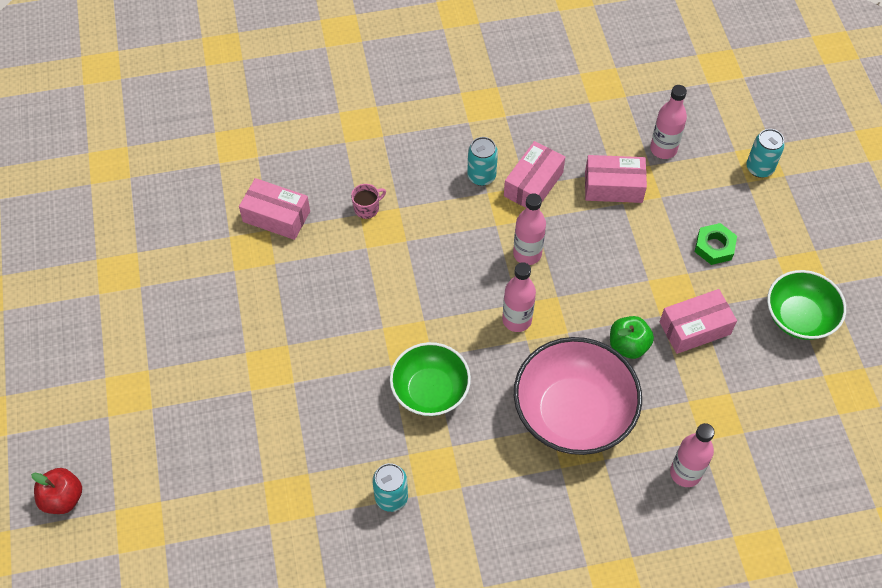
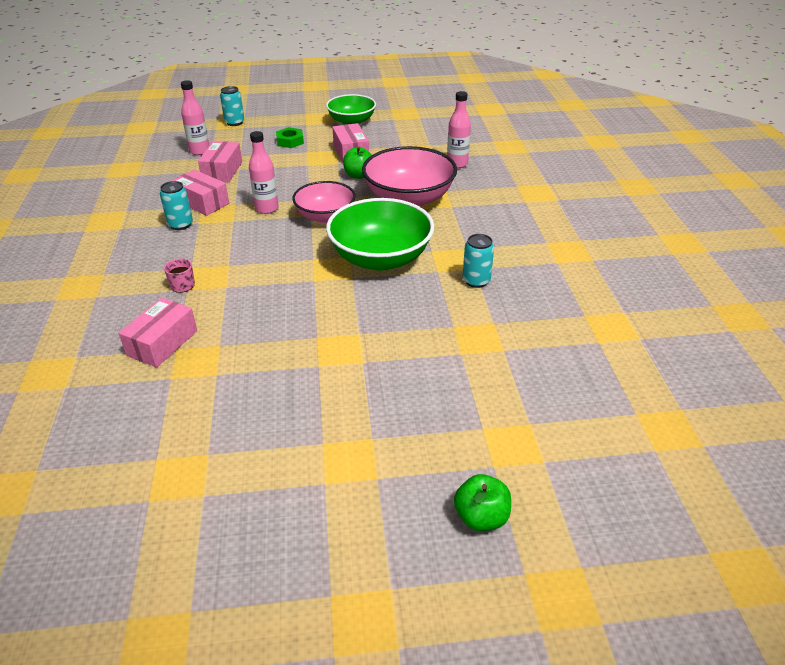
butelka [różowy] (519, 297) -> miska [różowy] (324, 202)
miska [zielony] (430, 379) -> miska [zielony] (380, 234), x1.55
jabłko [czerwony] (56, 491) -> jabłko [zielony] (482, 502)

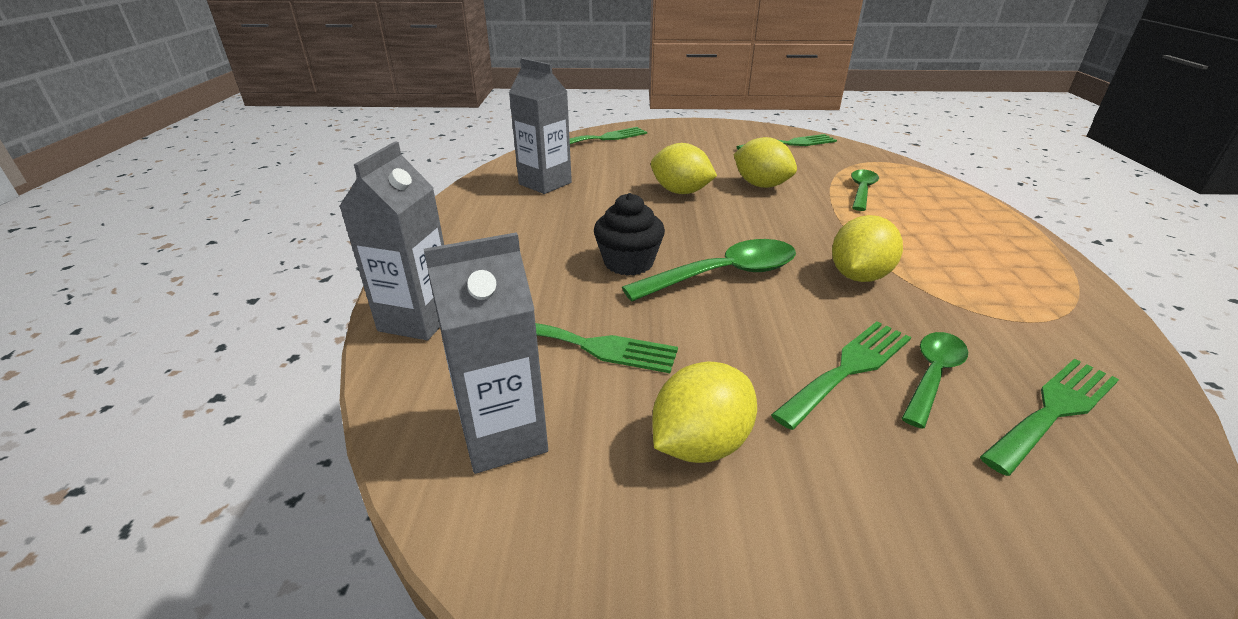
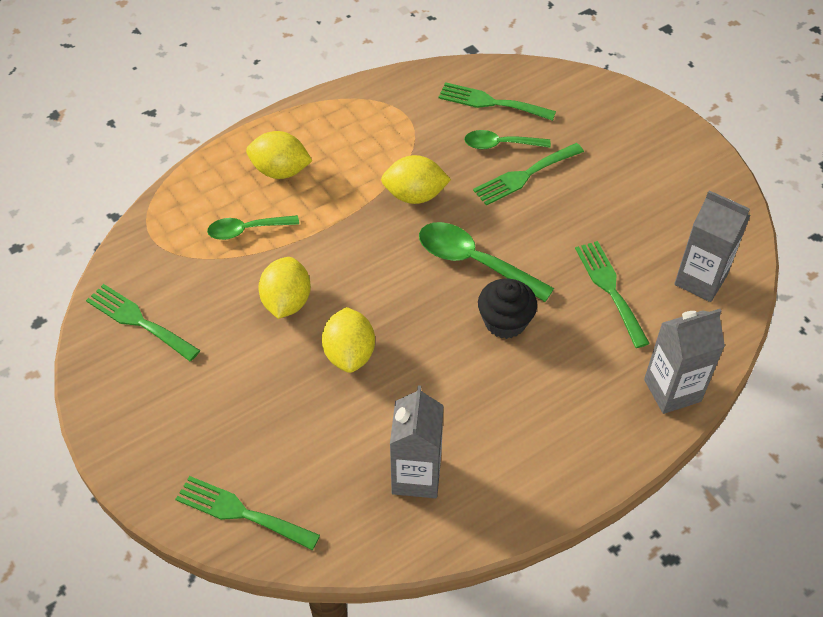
widelec [zielony] (841, 375) -> widelec [zielony] (528, 174), 45 degrees counterclockwise
cytryna [żółty] (704, 412) -> cytryna [żółty] (279, 155), relocated

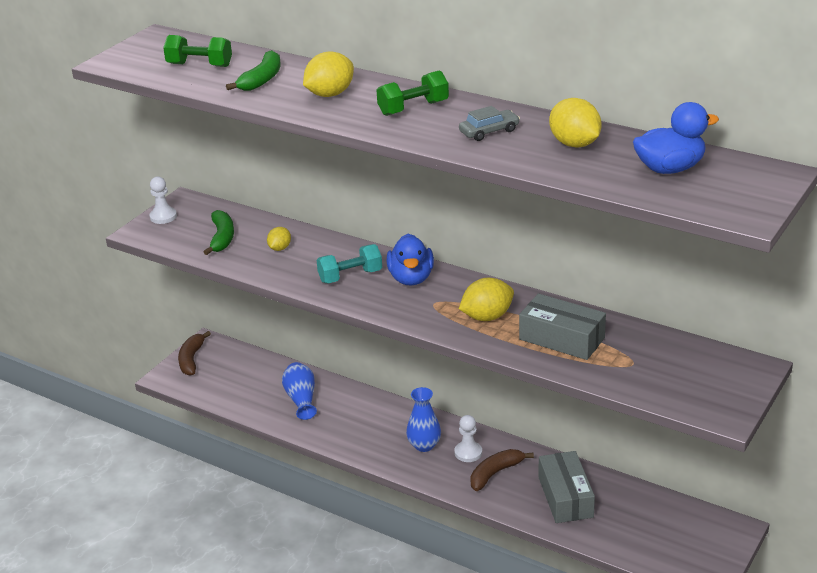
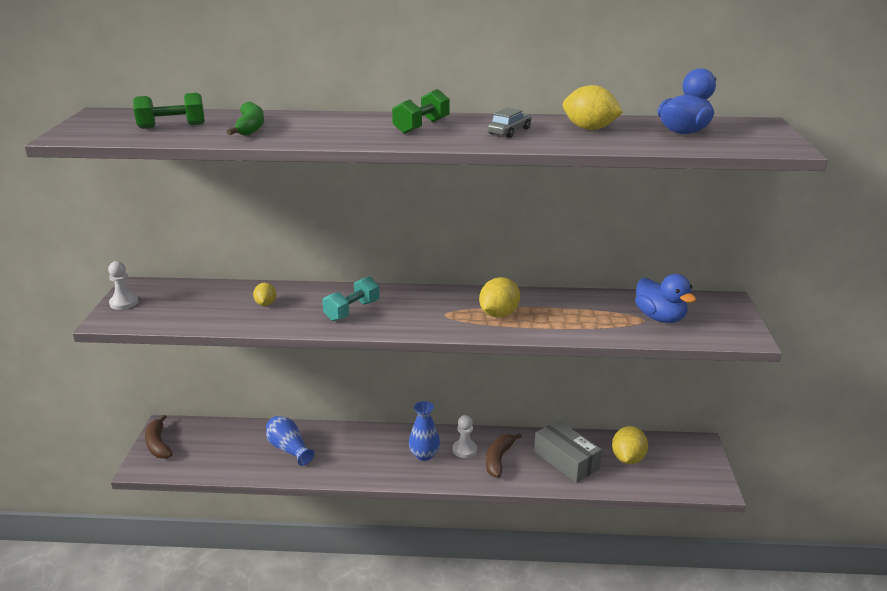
cytryna [żółty] (328, 74) -> cytryna [żółty] (630, 445), relocated
banan [zielony] (219, 232) -> none
kaczka [niebieski] (410, 259) -> kaczka [niebieski] (665, 298), relocated
pudełko [szary] (562, 326) -> none

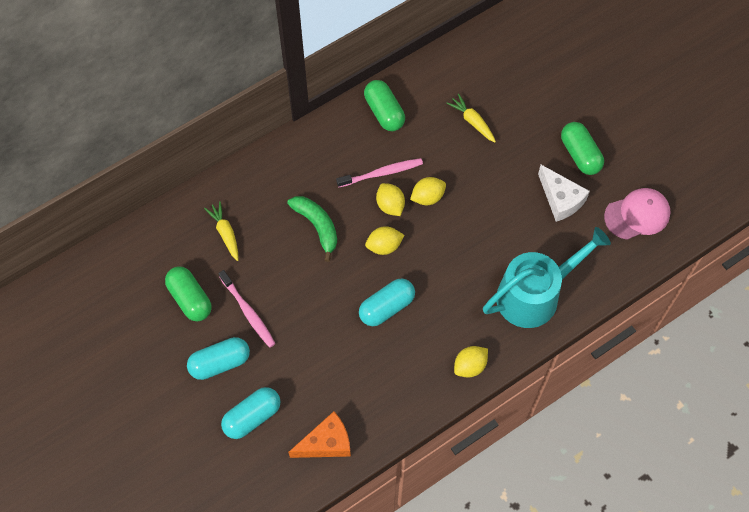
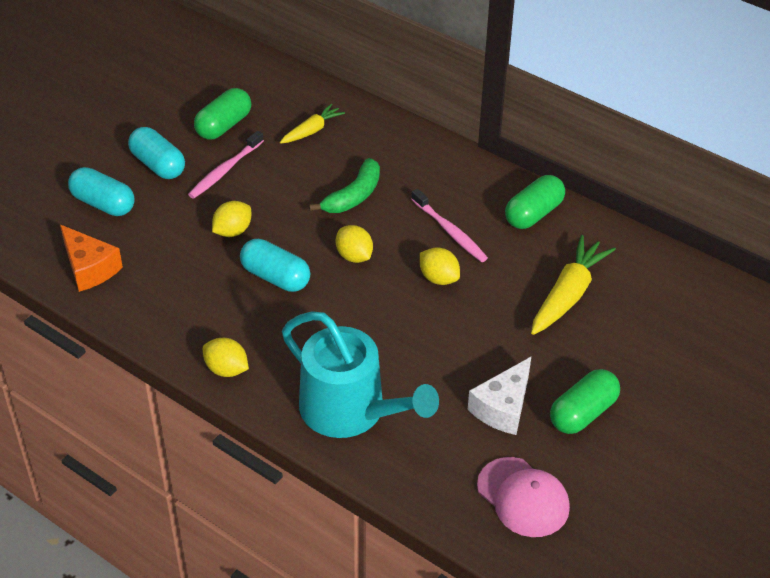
marchewka [żółty] (471, 118) -> marchewka [żółty] (573, 285), x1.69
cytryna [żółty] (390, 199) -> cytryna [żółty] (231, 219), relocated

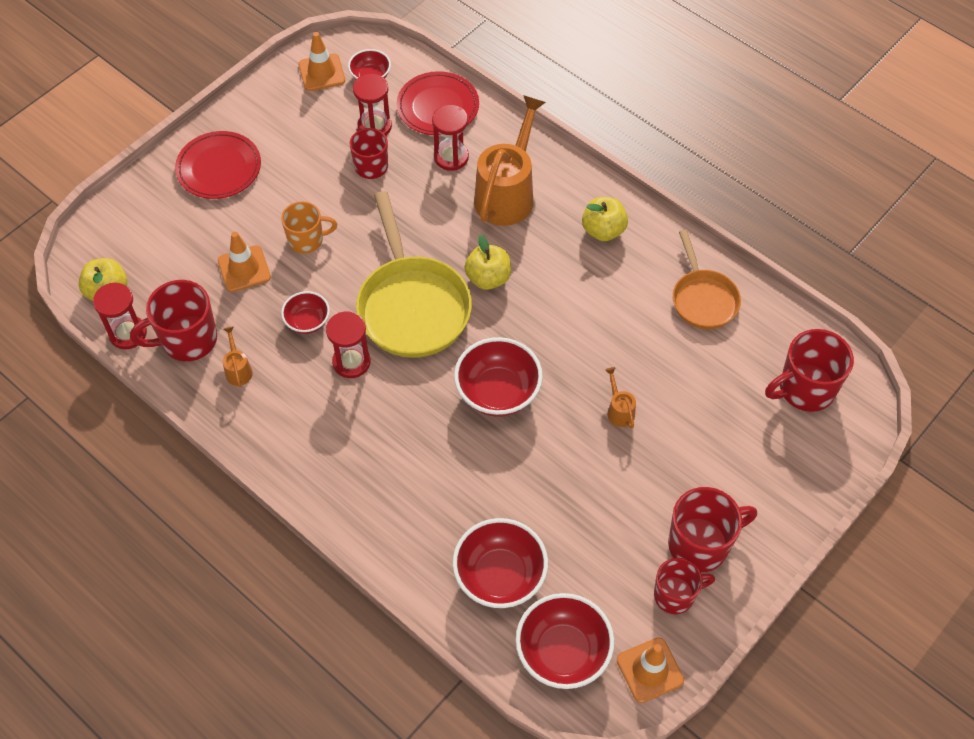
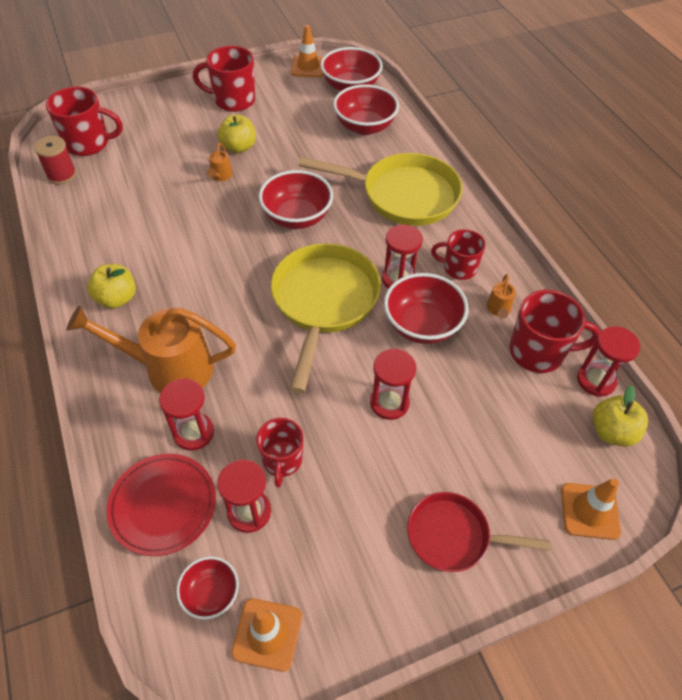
konewka [pomarańczowy] (510, 160) -> konewka [pomarańczowy] (151, 349), 45 degrees clockwise
talerz [czerwony] (218, 165) -> patelnia [czerwony] (478, 532)
kubek [pomarańczowy] (309, 227) -> klepsydra [czerwony] (393, 384)
patelnia [pomarańczowy] (707, 279) -> none
pachołek [pomarańczowy] (244, 262) -> pachołek [pomarańczowy] (591, 509), relocated
jabłko [żółty] (487, 262) -> jabłko [żółty] (237, 134), relocated
miska [czerwony] (305, 312) -> miska [czerwony] (426, 308), x1.76
kubek [czerwony] (684, 586) -> kubek [czerwony] (458, 254), relocated
none -> szpulka [czerwony] (55, 160)
none -> patelnia [żółty] (381, 189)

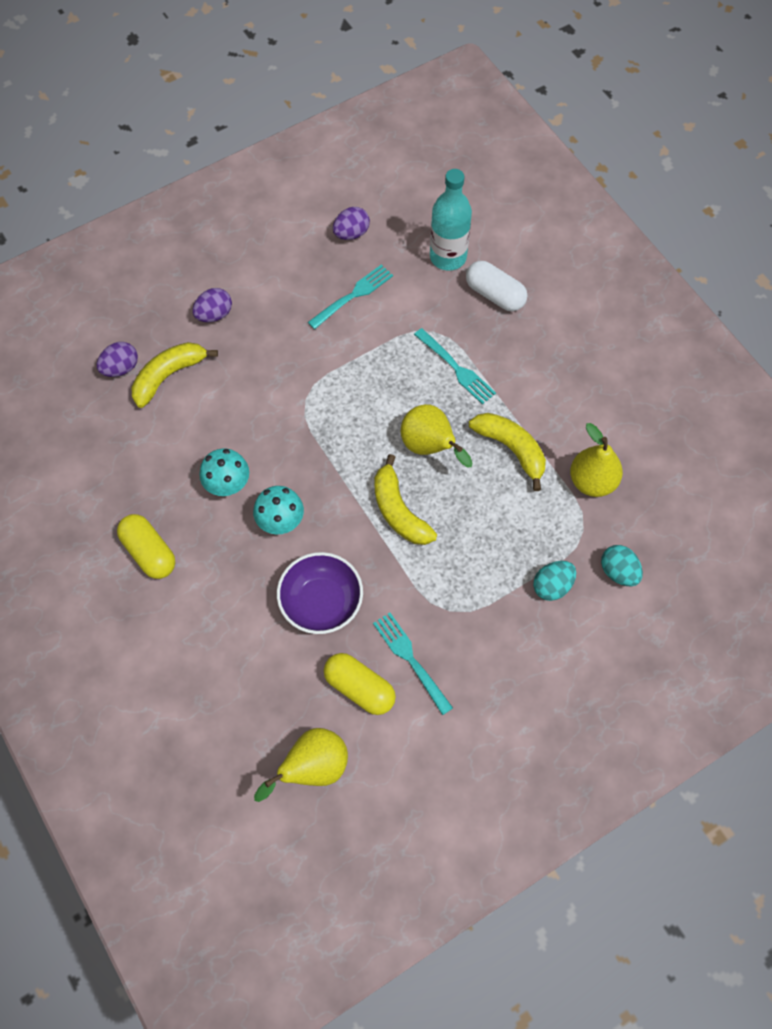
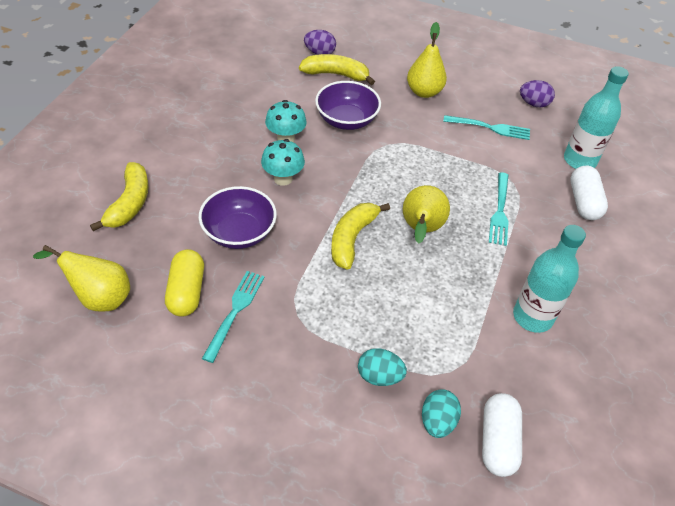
jajko [fioletowy] (212, 305) -> none
banan [żółty] (507, 452) -> banan [żółty] (119, 196), relocated
gruszka [żółty] (596, 460) -> gruszka [żółty] (427, 60), relocated
kapsułka [żółty] (146, 546) -> none
none -> miska [fioletowy] (348, 105)
none -> butelka [turkusowy] (549, 279)
none -> kapsułka [biały] (502, 435)

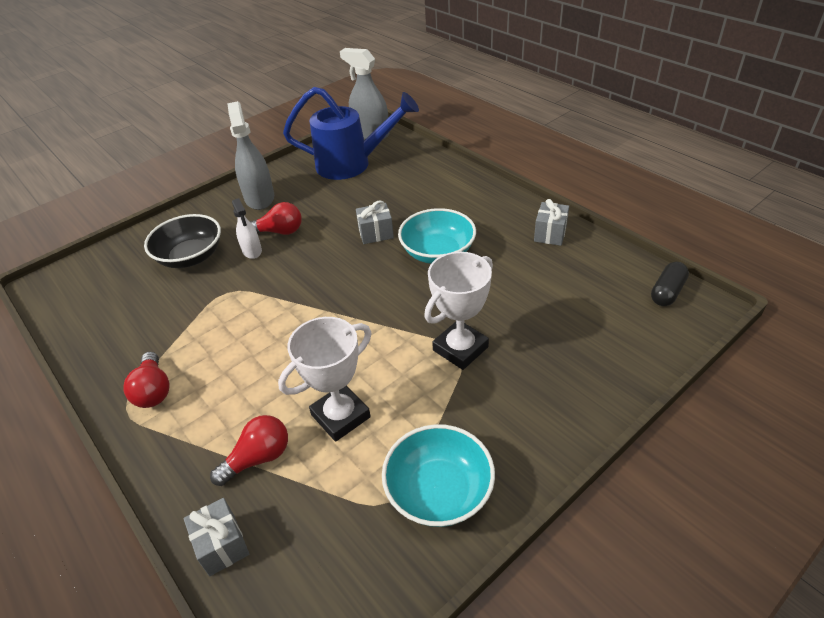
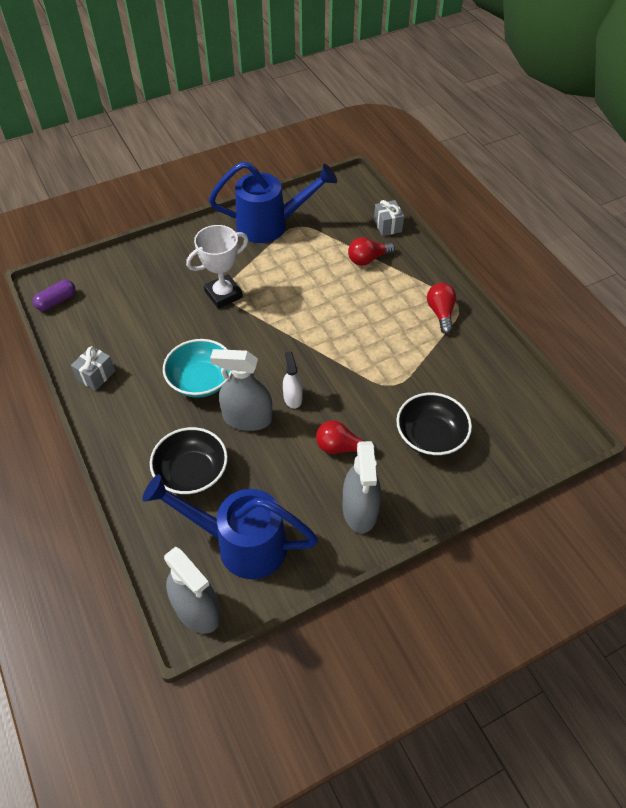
spryskiwacz [biały] (247, 228) -> spryskiwacz [biały] (293, 380), relocated
prezent [szary] (375, 222) -> spryskiwacz [szary] (241, 390)
kapsułka [czarny] (670, 284) -> kapsułka [fioletowy] (54, 295)
puchar [biały] (324, 379) -> none
miska [turkusowy] (438, 475) -> konewka [niebieski] (273, 202)
none -> miska [czarny] (189, 461)

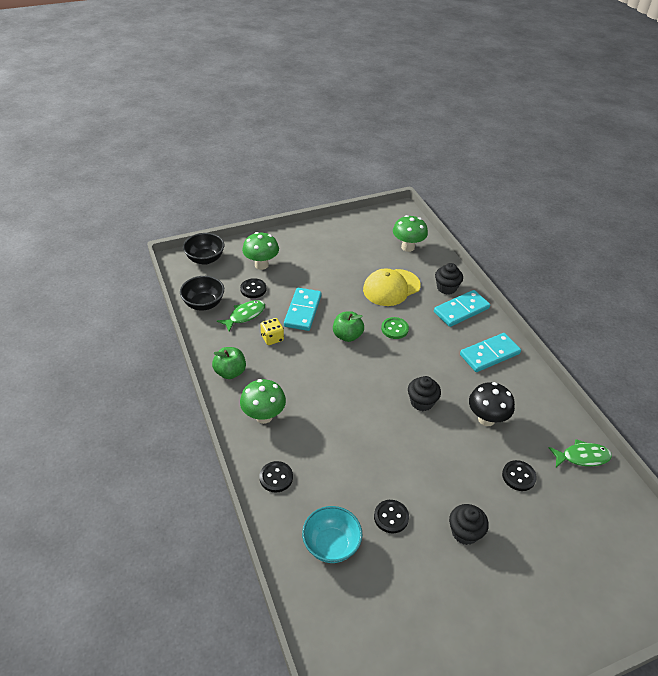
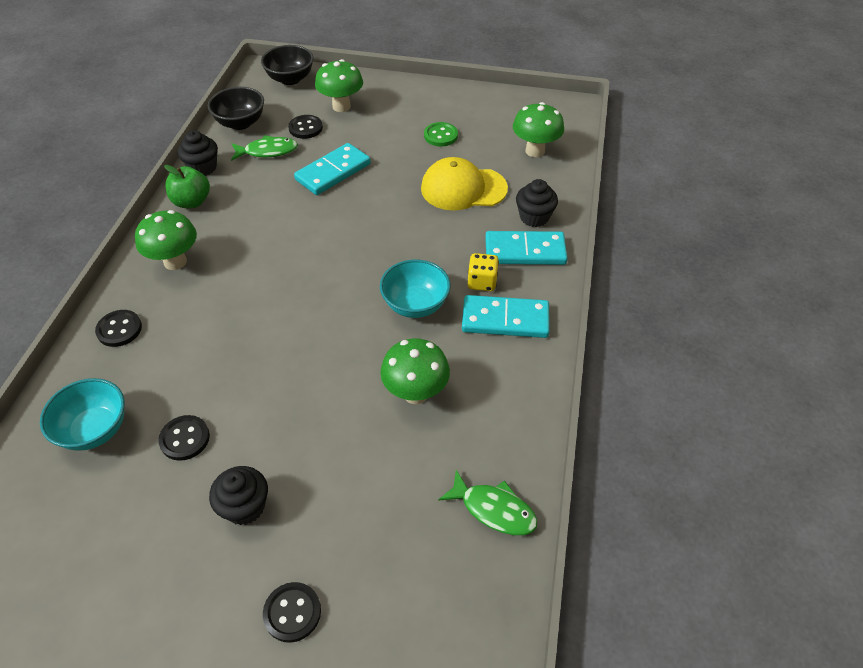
jabłko [zielony] (348, 326) -> none
guzik [zielony] (395, 328) -> guzik [zielony] (441, 134), relocated
kostka do gry [żółty] (272, 331) -> kostka do gry [żółty] (483, 272), relocated
muffinka [czarny] (424, 393) -> muffinka [czarny] (197, 153), relocated
grzyb [czarny] (492, 404) -> grzyb [zielony] (415, 371)
guzik [czarny] (519, 475) -> guzik [czarny] (292, 612), relocated
none -> miska [turkusowy] (415, 289)

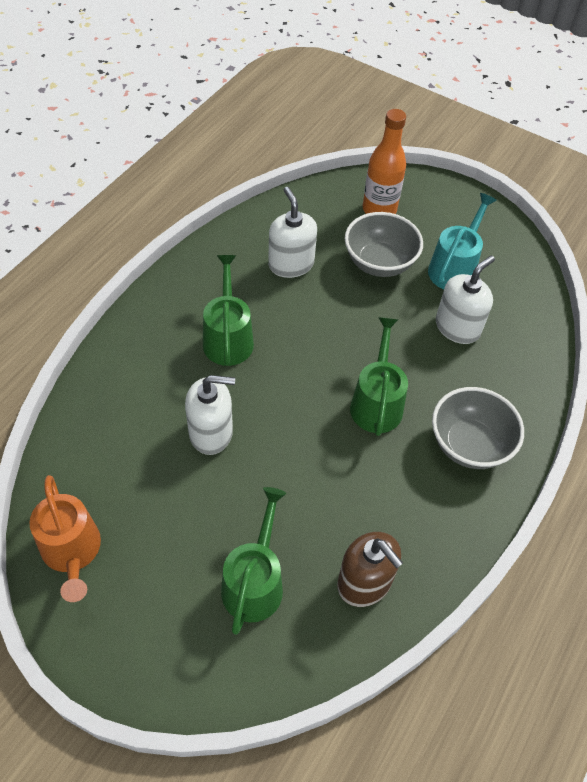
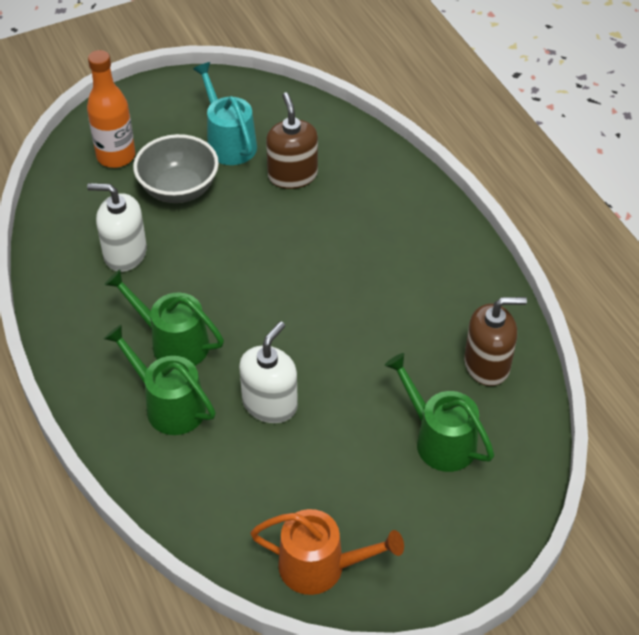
dozownik mydła [biały] (465, 299) -> dozownik mydła [brązowy] (292, 140)
konewka [zielony] (379, 376) -> konewka [zielony] (160, 380), relocated
miska [szary] (478, 428) -> none

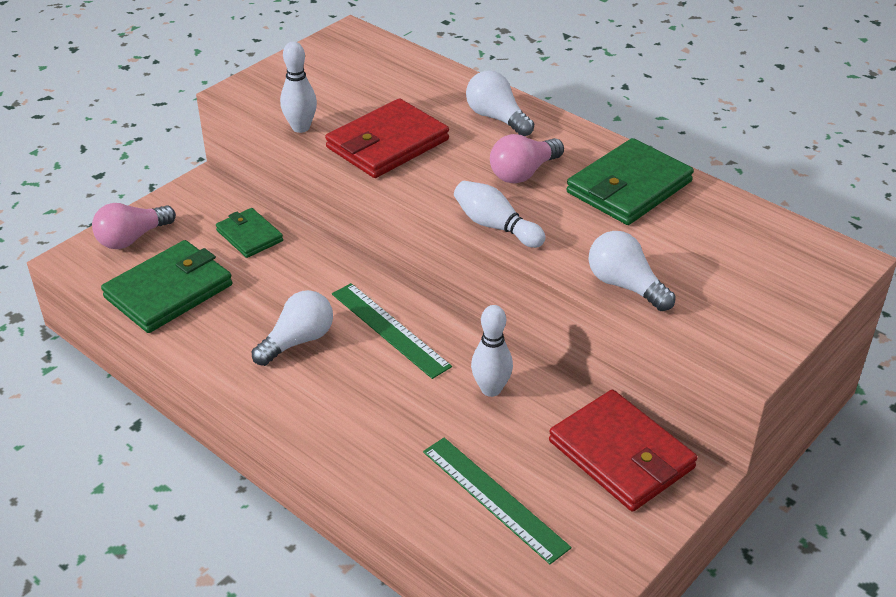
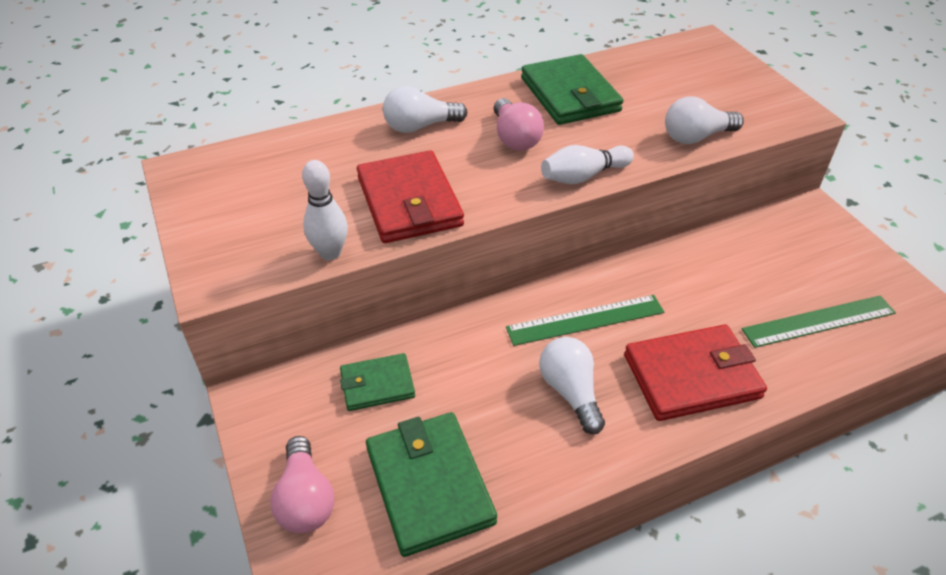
kręgiel [biały] (492, 351) -> none
portfel [czerwony] (623, 450) -> portfel [czerwony] (695, 372), relocated

